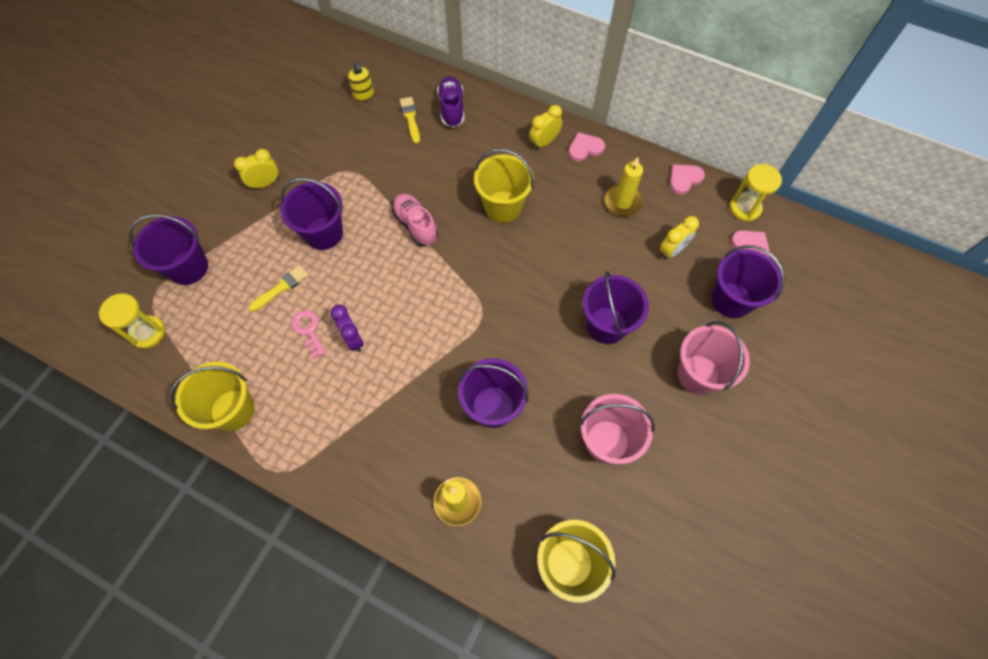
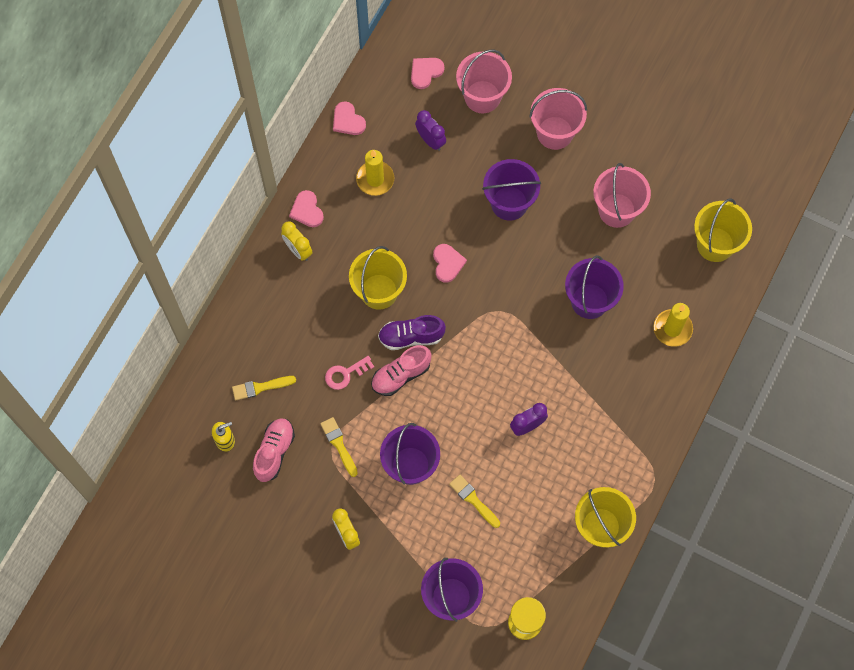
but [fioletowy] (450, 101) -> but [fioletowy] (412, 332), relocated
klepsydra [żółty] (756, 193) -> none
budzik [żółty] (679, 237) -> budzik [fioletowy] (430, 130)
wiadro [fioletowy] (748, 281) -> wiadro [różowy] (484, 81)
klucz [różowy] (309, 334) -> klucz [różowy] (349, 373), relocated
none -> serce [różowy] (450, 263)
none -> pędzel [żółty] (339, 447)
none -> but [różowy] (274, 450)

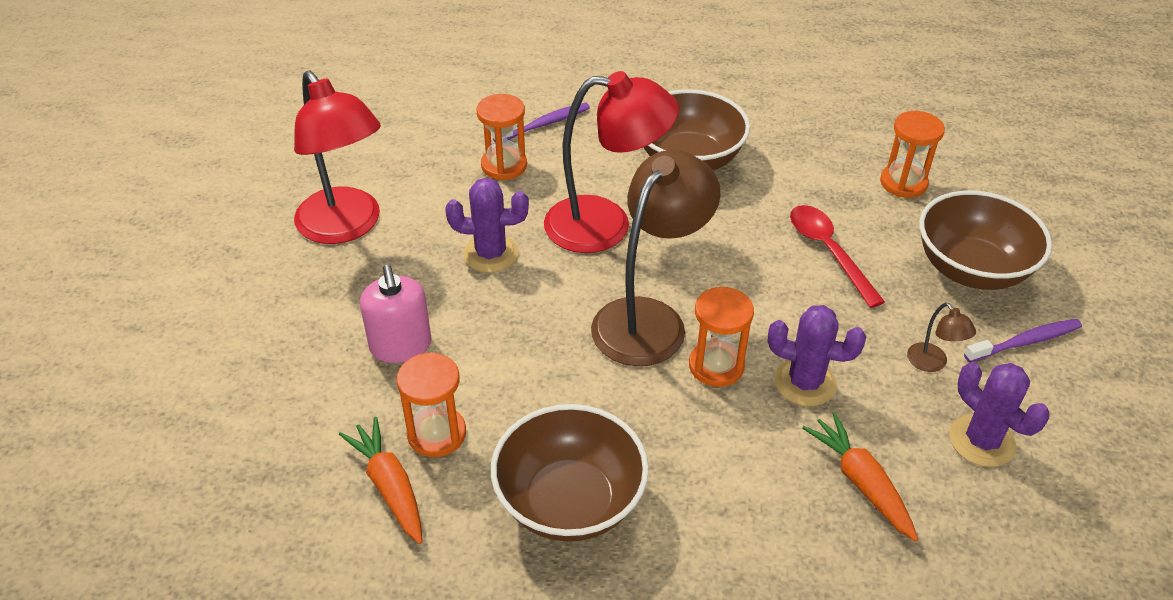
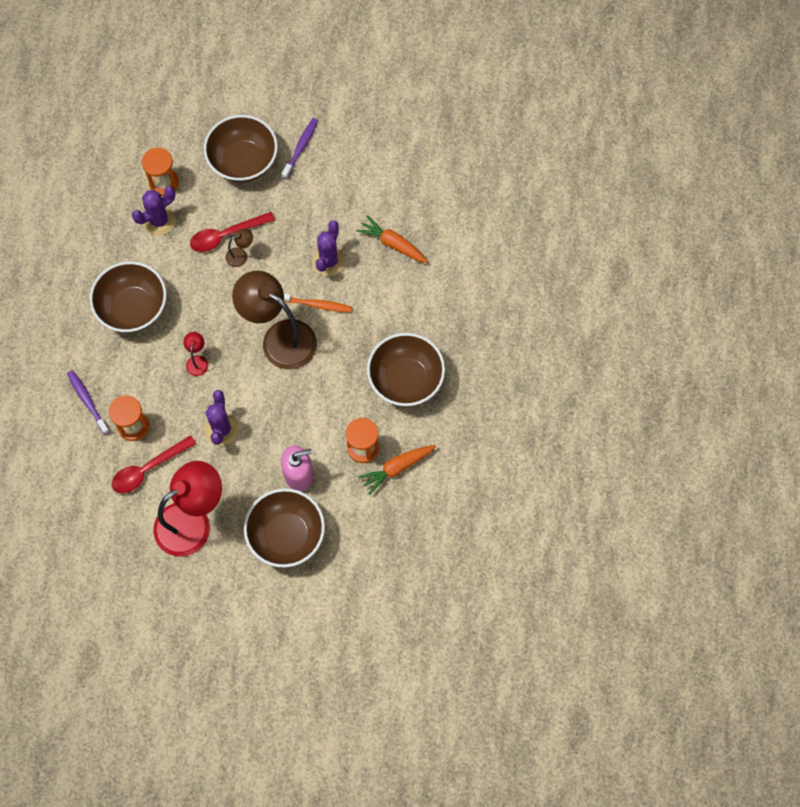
lampka [czerwony] (611, 162) -> lampka [czerwony] (195, 354), x0.41
klepsydra [pomarańczowy] (721, 336) -> szczoteczka do zębów [pomarańczowy] (318, 303)
lampka [brązowy] (941, 337) -> lampka [brązowy] (239, 247), relocated
szczoteczka do zębów [fioletowy] (1023, 341) -> szczoteczka do zębów [fioletowy] (300, 148), 45 degrees clockwise
kaktus [fioletowy] (999, 414) -> kaktus [fioletowy] (154, 211), relocated
marchewka [pomarańczowy] (860, 476) -> marchewka [pomarańczowy] (392, 239), 60 degrees clockwise
none -> łyżka [czerwony] (154, 464)
none -> miska [brązowy] (284, 528)

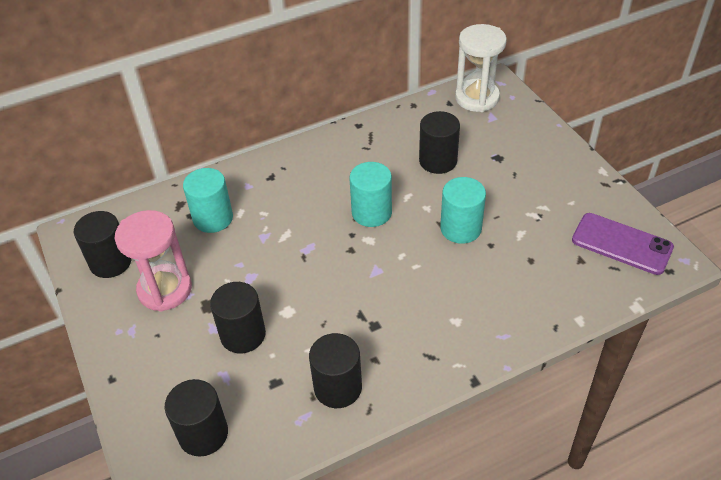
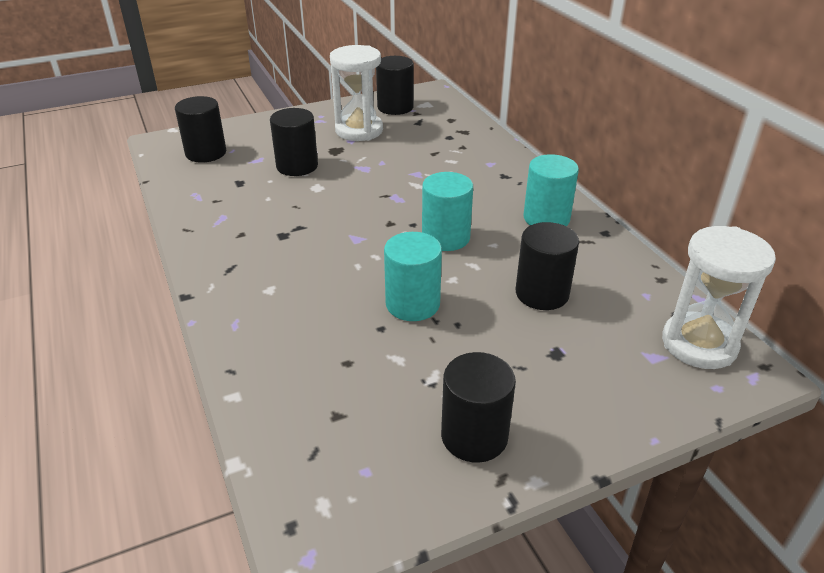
walec [turkusowy] (208, 200) -> walec [turkusowy] (551, 190), relocated
klepsydra [różowy] (153, 261) -> klepsydra [biały] (356, 93)
telefon [fioletowy] (623, 244) -> none
walec [czarny] (335, 370) -> walec [czarny] (478, 407), relocated

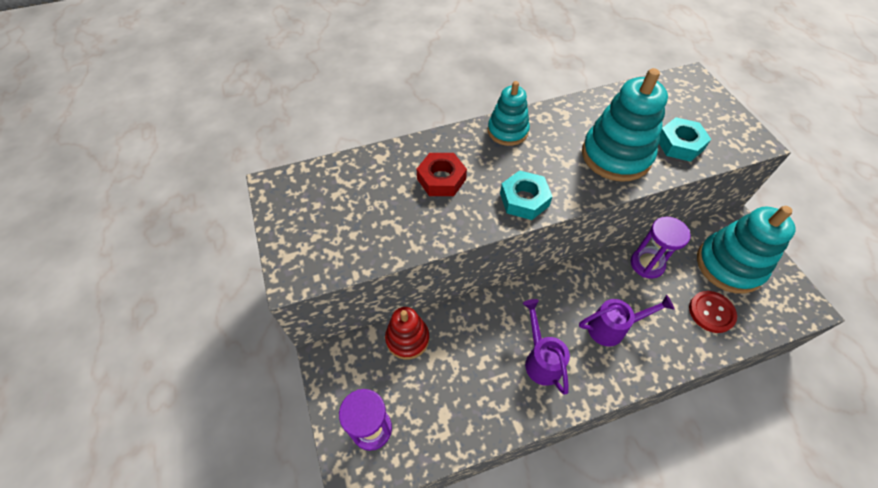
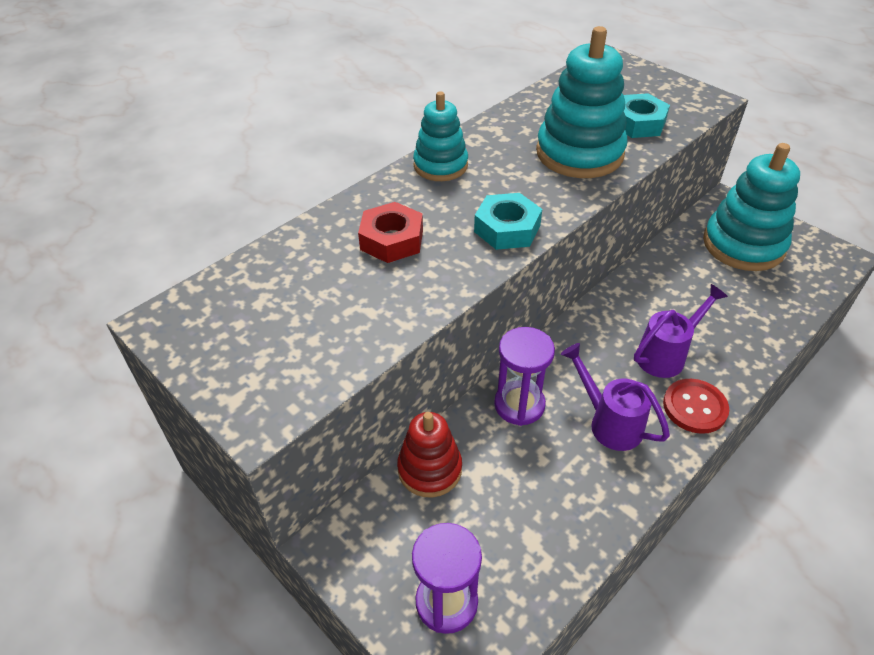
klepsydra [fioletowy] (661, 248) -> klepsydra [fioletowy] (524, 376), relocated
guzik [czerwony] (713, 312) -> guzik [czerwony] (696, 406), relocated

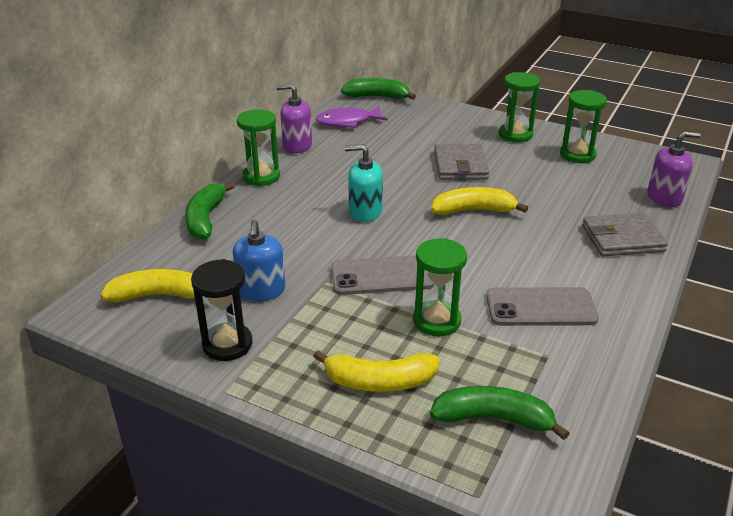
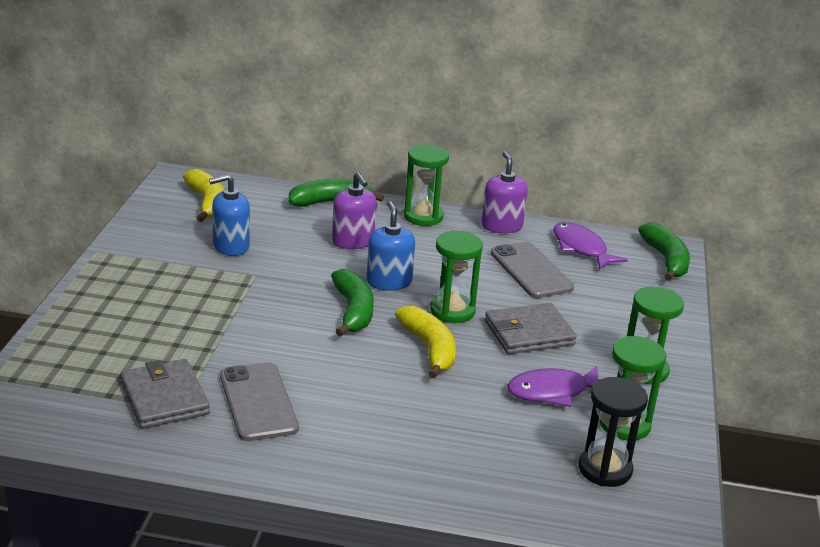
dozownik mydła [fioletowy] (674, 169) -> dozownik mydła [fioletowy] (354, 210), relocated
dozownik mydła [turkusowy] (364, 183) -> dozownik mydła [niebieski] (391, 246)
portfel [szary] (625, 234) -> portfel [szary] (165, 394), relocated
klepsydra [zielony] (440, 287) -> klepsydra [zielony] (456, 277), relocated
telefon [szary] (382, 275) -> telefon [szary] (532, 270), relocated
klepsydra [czarny] (222, 310) -> klepsydra [czarny] (613, 432), relocated
banan [żółty] (376, 371) -> none
banan [zielony] (499, 413) -> banan [zielony] (352, 303), relocated
none -> ryba [fioletowy] (553, 386)

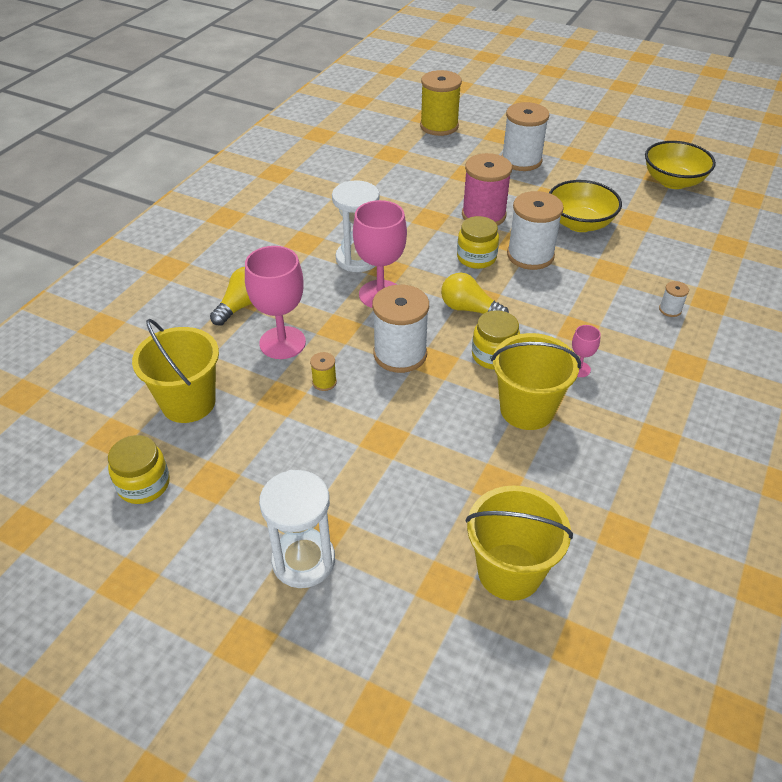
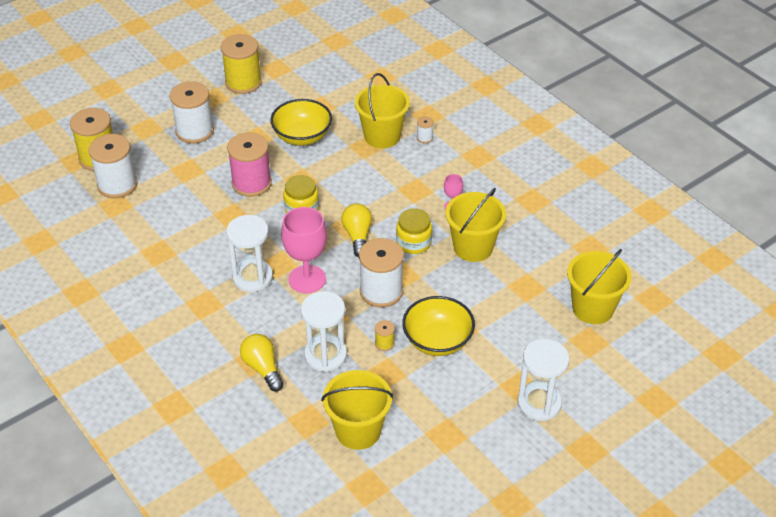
miska [żółty] (680, 165) -> miska [żółty] (438, 326), relocated
szpulka [biały] (535, 230) -> szpulka [biały] (113, 166), relocated
kielich [różowy] (275, 302) -> klepsydra [biały] (324, 331)
żarówka [żółty] (475, 293) -> żarówka [żółty] (356, 230), 120 degrees clockwise
słoik [żółty] (139, 469) -> none
none -> szpulka [żółty] (241, 64)
none -> wiadro [żółty] (382, 110)

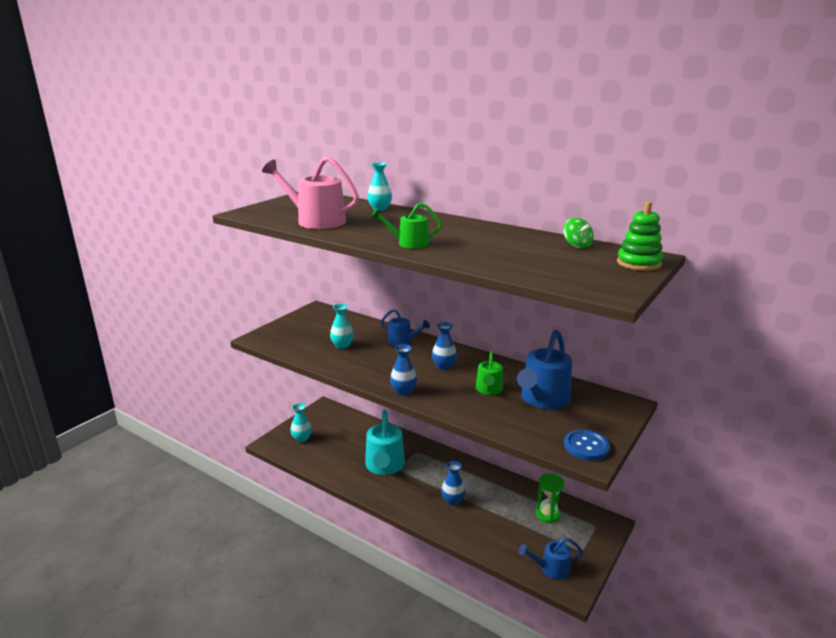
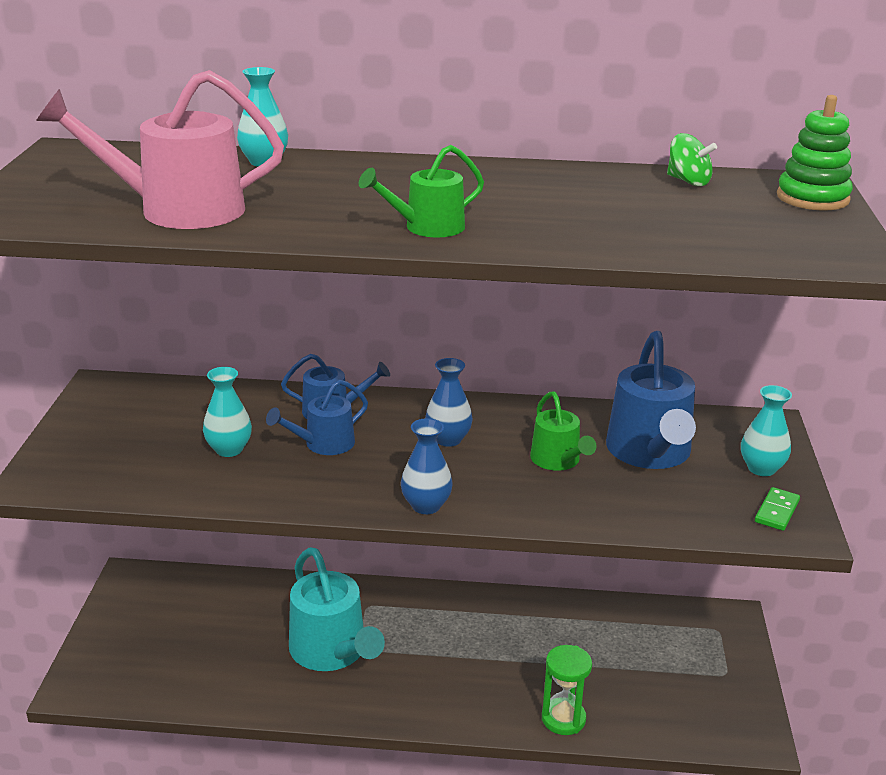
wazon [turkusowy] (301, 422) -> wazon [turkusowy] (766, 430), relocated
guzik [niebieski] (587, 445) -> kostka domina [zielony] (777, 509)
wazon [niebieski] (453, 483) -> none
klepsydra [zielony] (550, 498) -> klepsydra [zielony] (567, 690), relocated
konewka [niebieski] (551, 559) -> konewka [niebieski] (317, 417), relocated

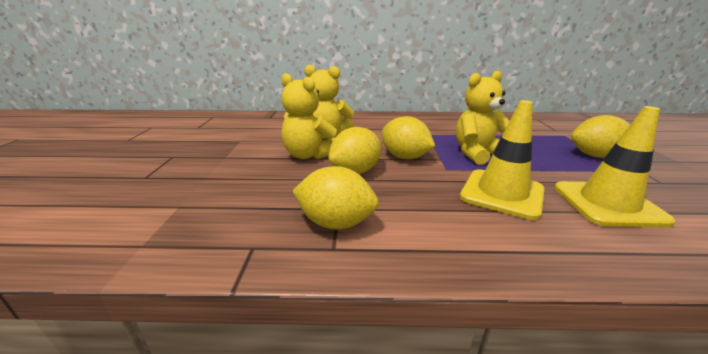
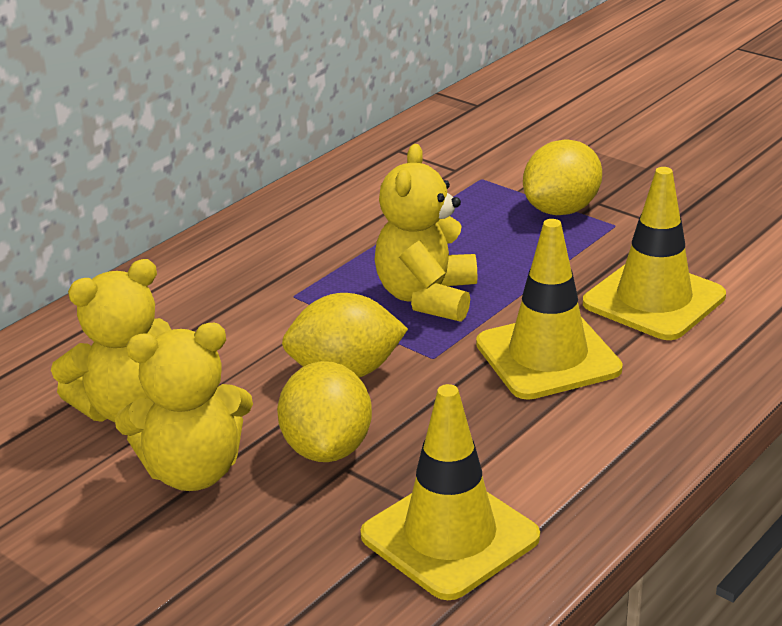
cytryna [żółty] (335, 197) -> pachołek [żółty] (450, 492)

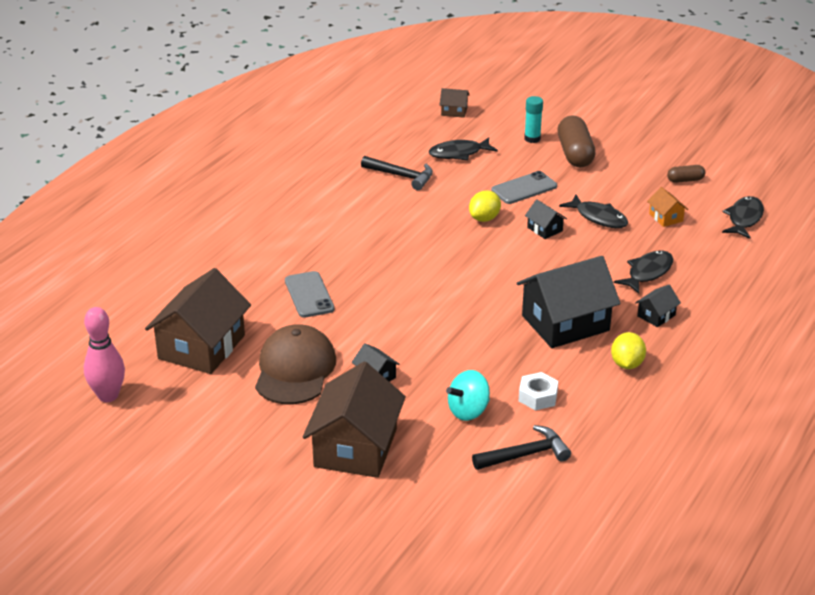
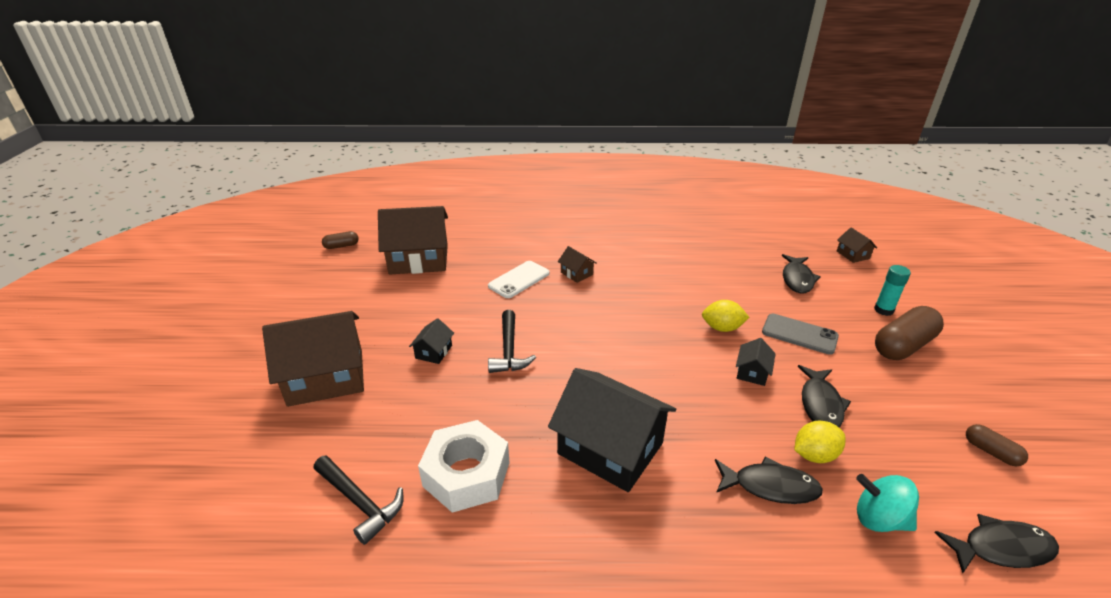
ryba [czarny] (463, 148) -> ryba [czarny] (801, 273), 120 degrees counterclockwise
młotek [czarny] (397, 173) -> młotek [czarny] (512, 341), relocated
domek [pomarańczowy] (667, 207) -> none
telefon [szary] (309, 294) -> telefon [biały] (518, 279)
domek [czarny] (658, 306) -> none
kręgiel [różowy] (104, 354) -> kapsułka [brązowy] (340, 240)
czapka [brązowy] (295, 364) -> none
cytryna [żółty] (628, 350) -> cytryna [żółty] (820, 442), relocated
bączek [turkusowy] (468, 395) -> bączek [turkusowy] (887, 503), relocated
nakrętka [biały] (538, 391) -> nakrętka [biały] (463, 466), x1.78
none -> domek [brązowy] (577, 264)

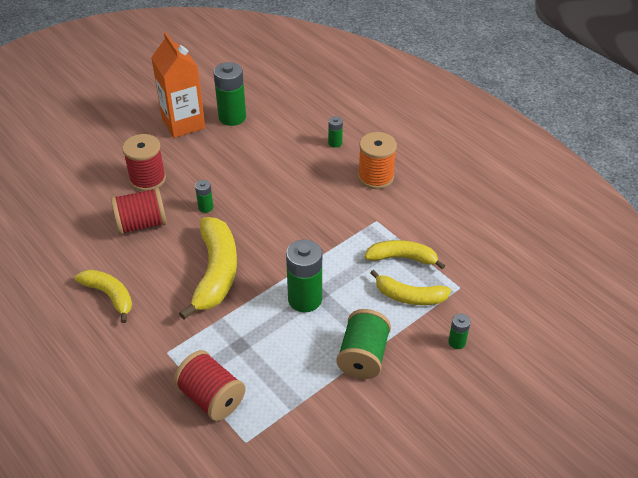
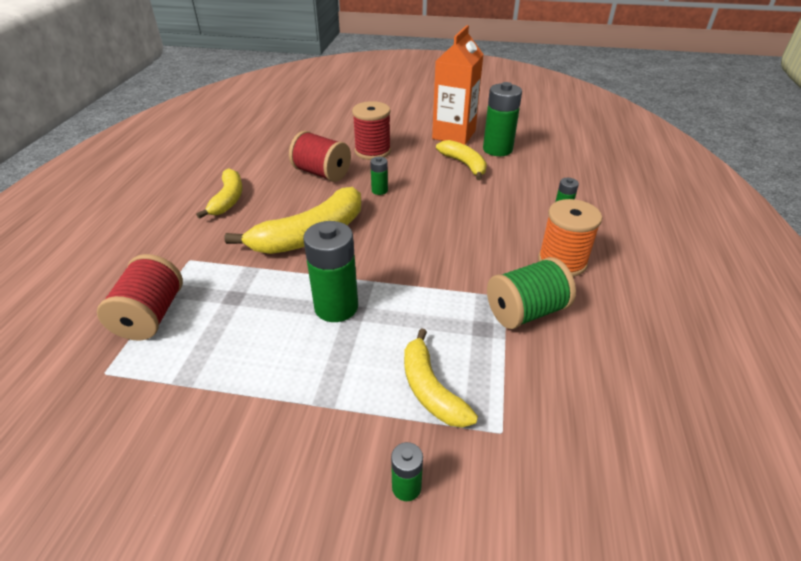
banan [żółty] (405, 254) -> banan [żółty] (461, 160), relocated
szpulka [zielony] (364, 344) -> szpulka [zielony] (531, 293), relocated

